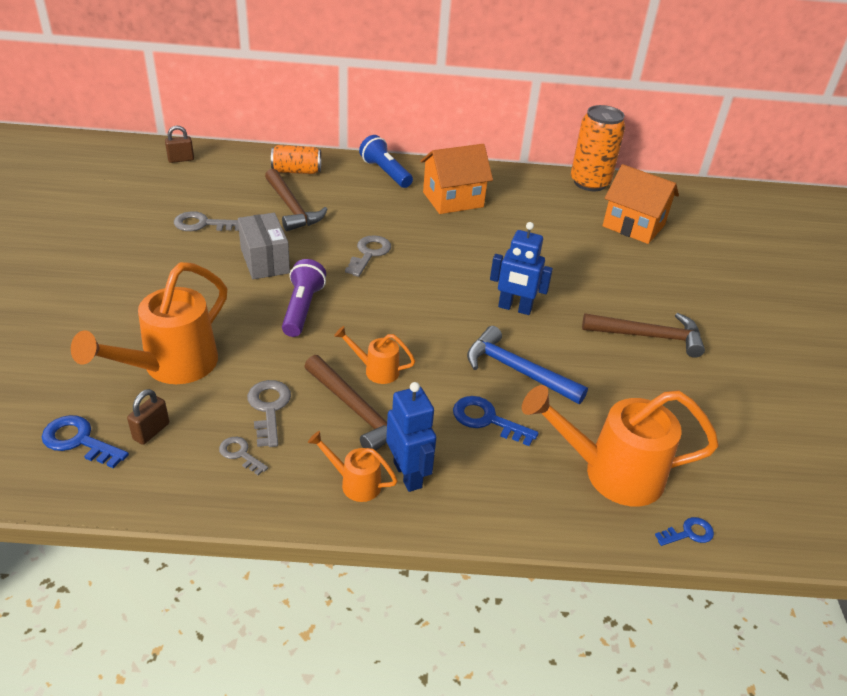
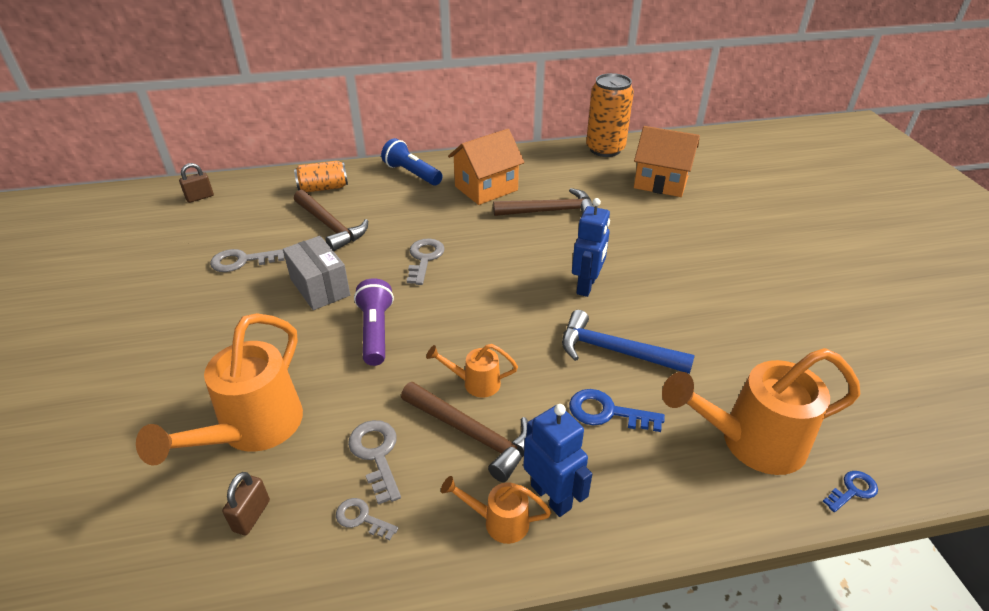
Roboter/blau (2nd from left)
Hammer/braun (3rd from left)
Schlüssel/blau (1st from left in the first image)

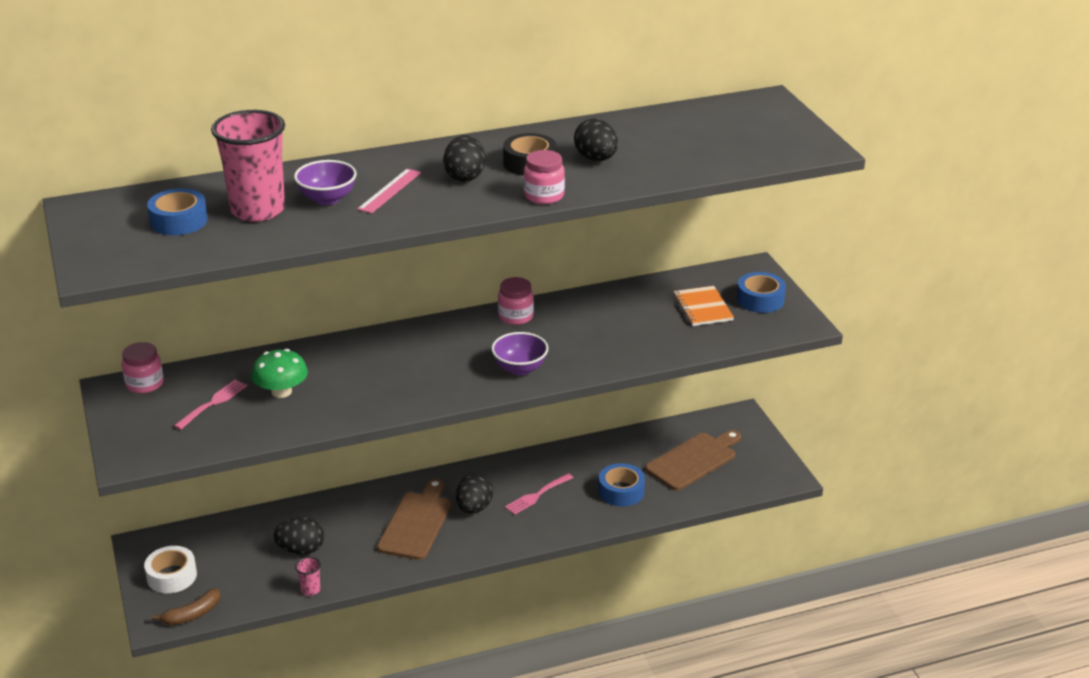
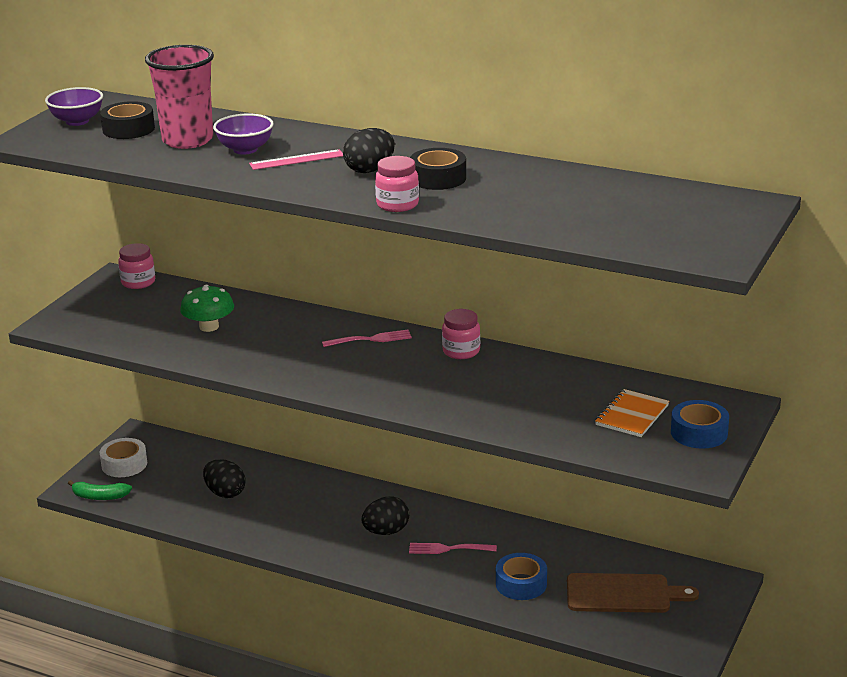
Ei/schwarz (4th from left in the first image)
Klebeband/schwarz (1st from left)
Schüssel/lila (1st from left)
Gabel/rosa (1st from left)
Schneidebrett/braun (1st from left in the first image)
Becher/rosa (2nd from left in the first image)
Banane/grün

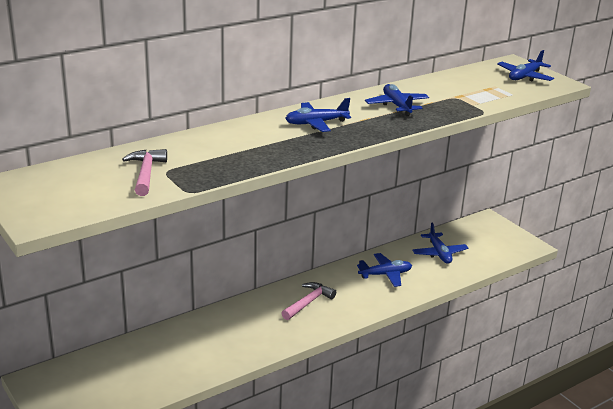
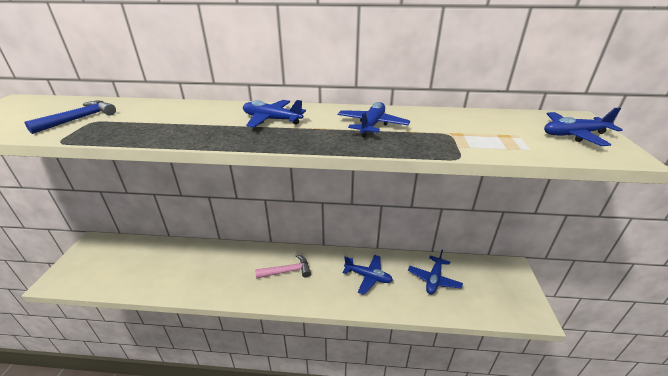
Hammer/blau

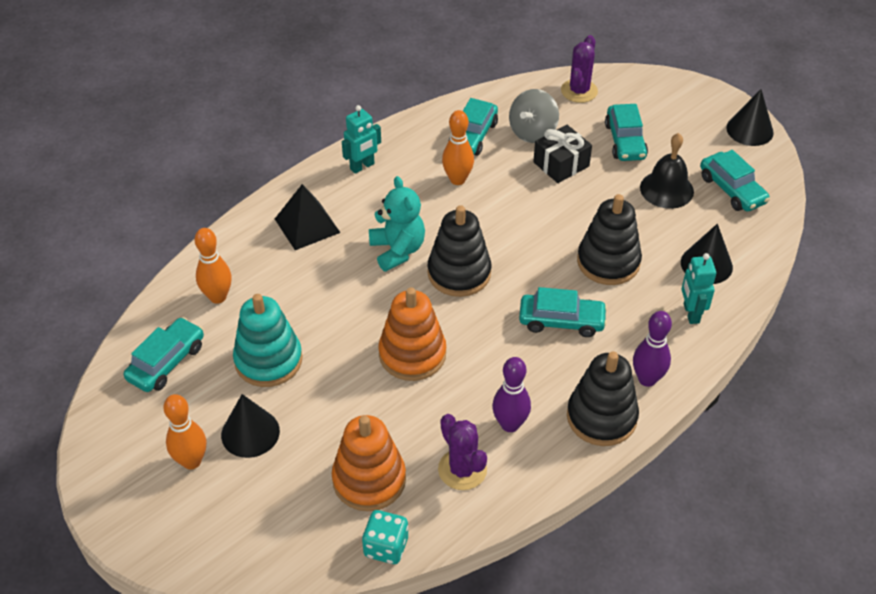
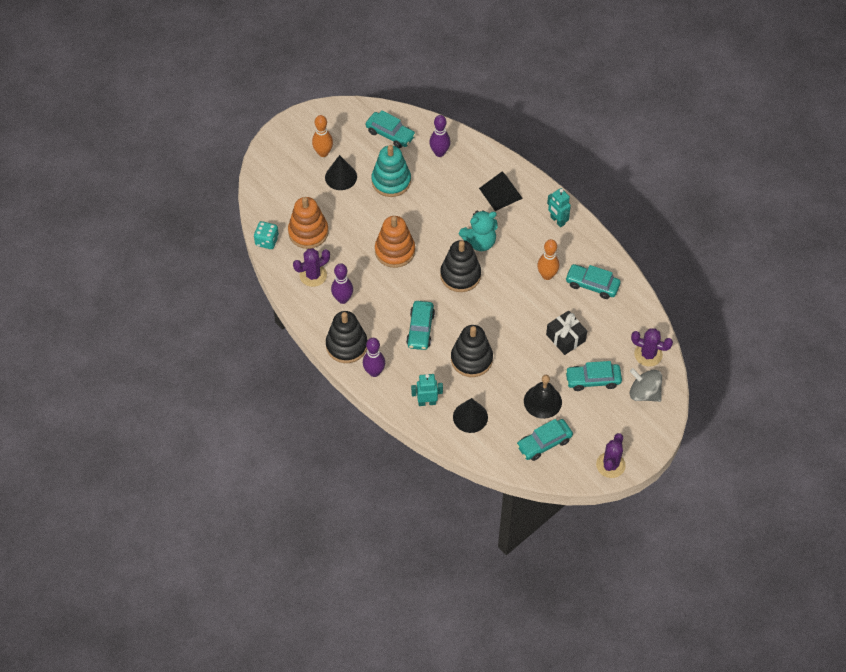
Kreisel/grau
Kaktus/lila (2nd from left)
Bowlingkegel/lila (3rd from left)

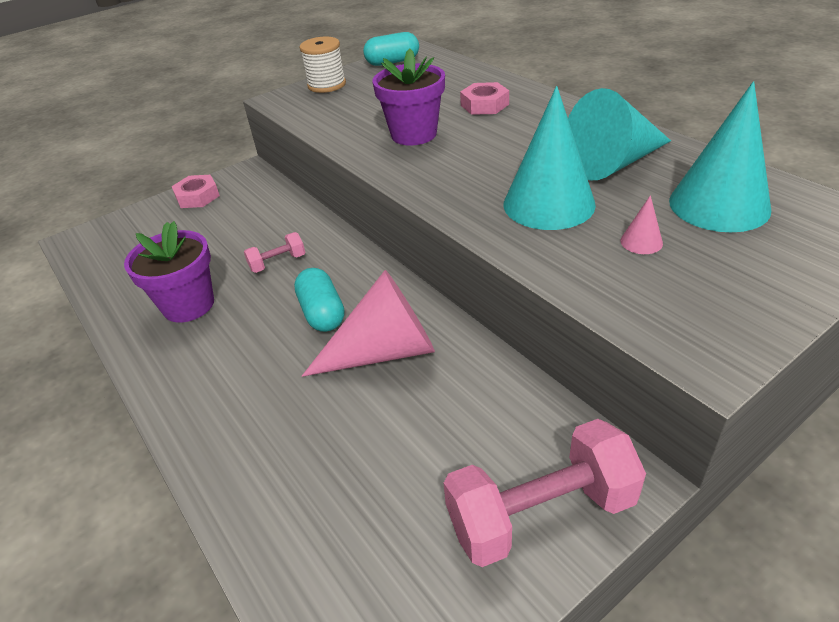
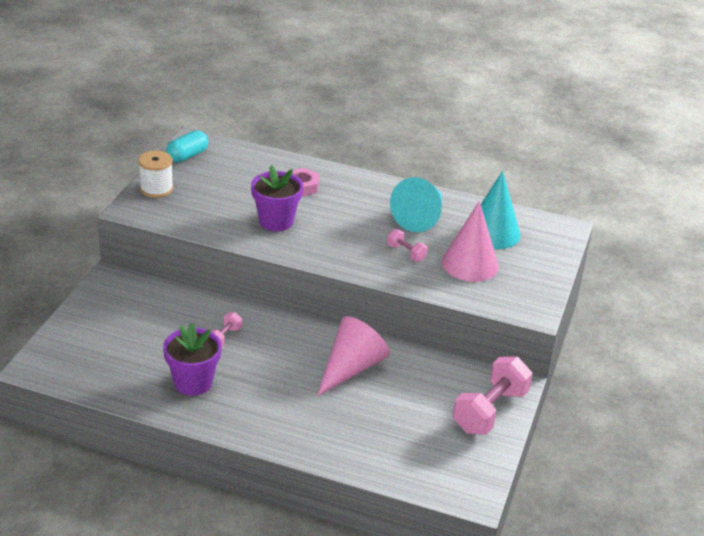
Hantel/rosa (2nd from left)
Sechskantmutter/rosa (1st from left in the first image)
Kegel/rosa (2nd from left)
Kapsel/türkis (1st from left in the first image)

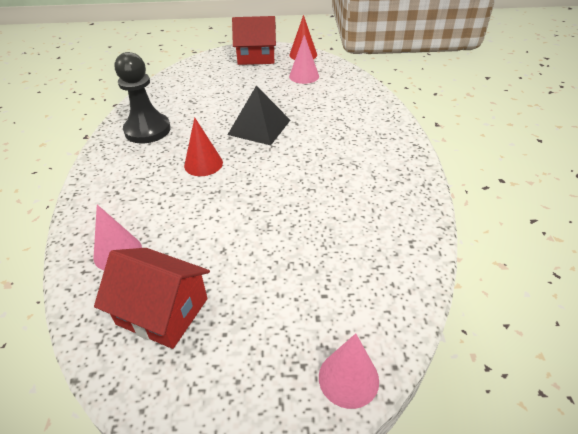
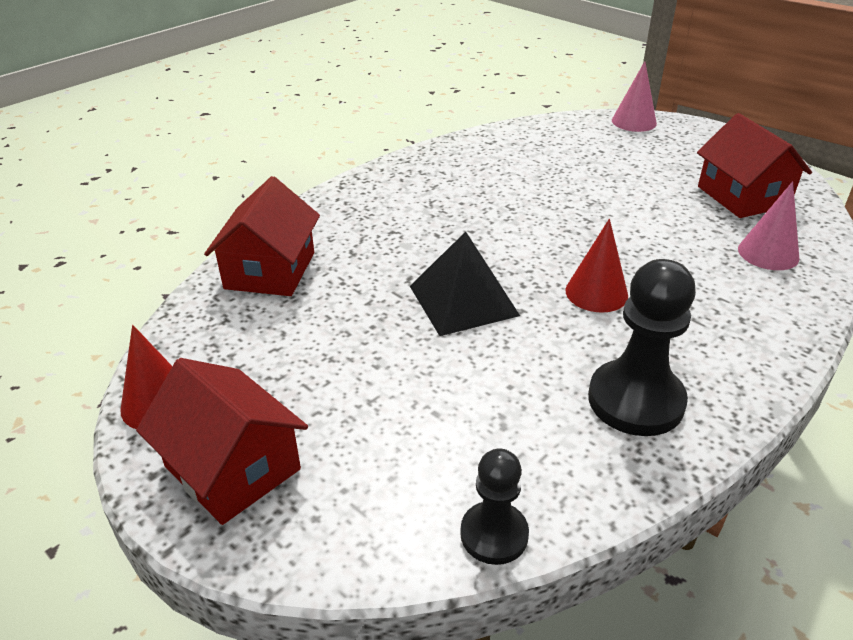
Kegel/rosa (2nd from left in the first image)
Haus/rot (2nd from left)
Bauer/schwarz (1st from left)

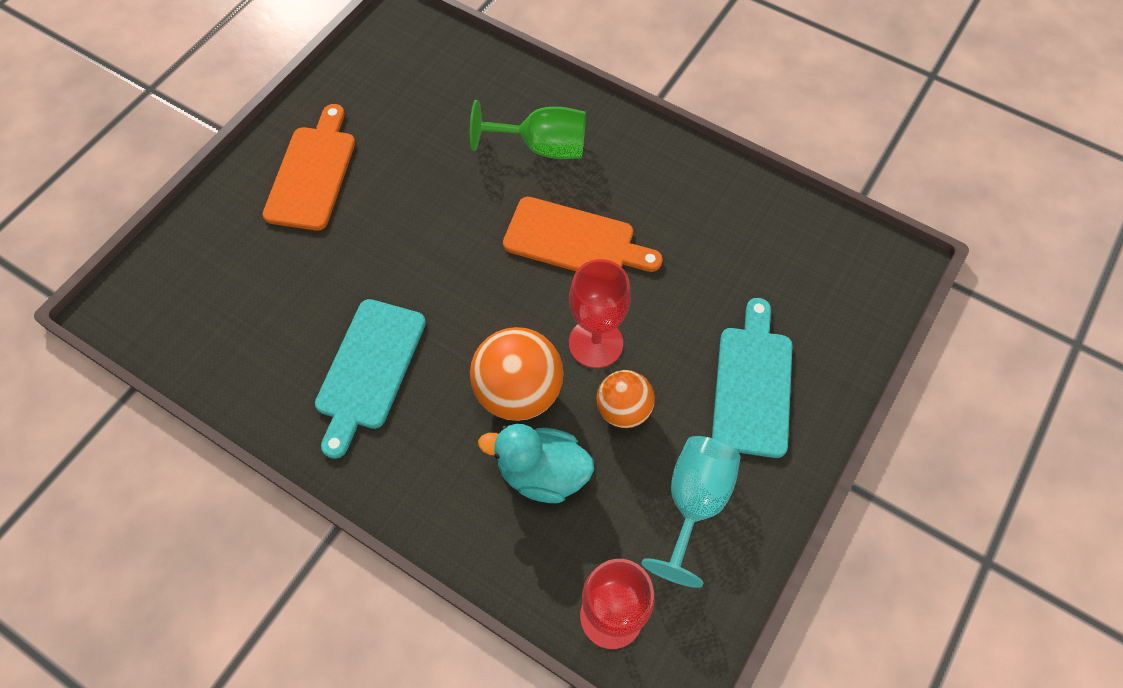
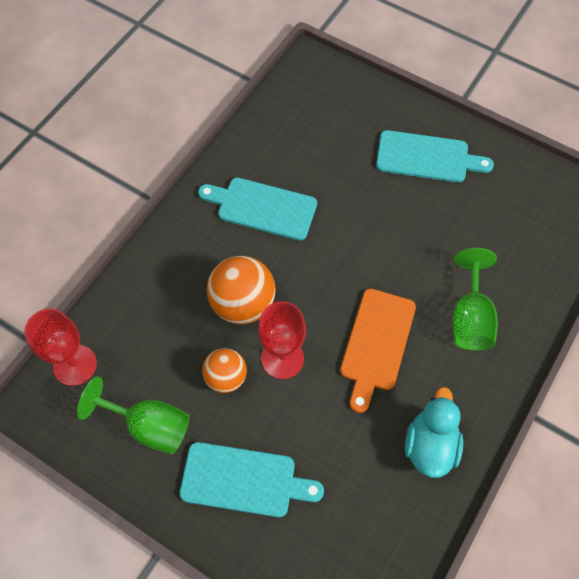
Schneidebrett/türkis (3rd from left)
Ente/türkis
Kelch/grün (1st from left)

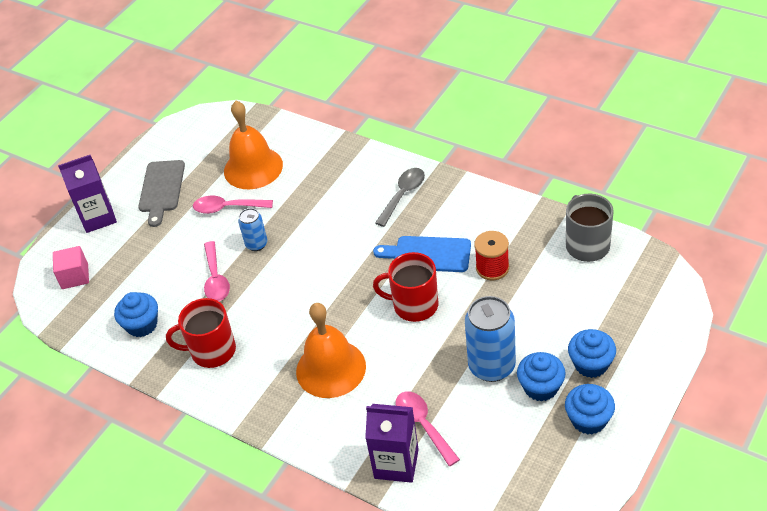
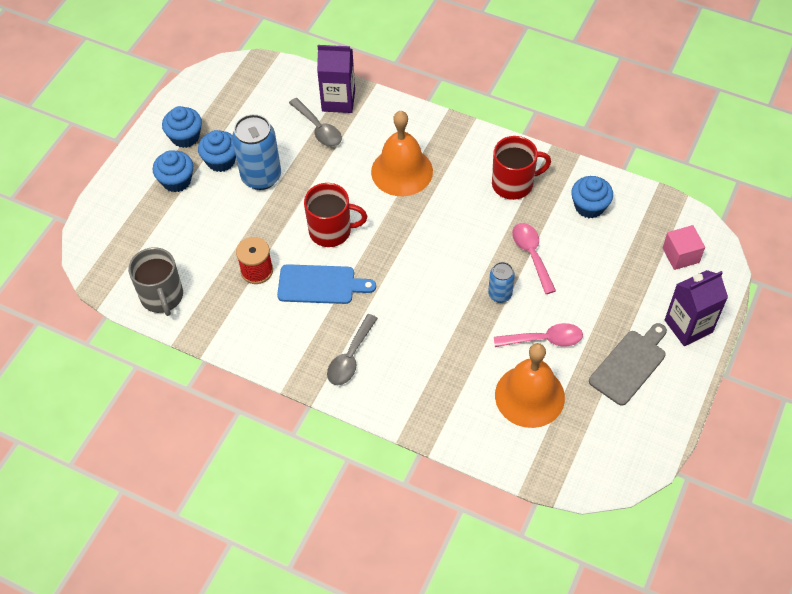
Schneidebrett/grau
Löffel/grau (1st from left)

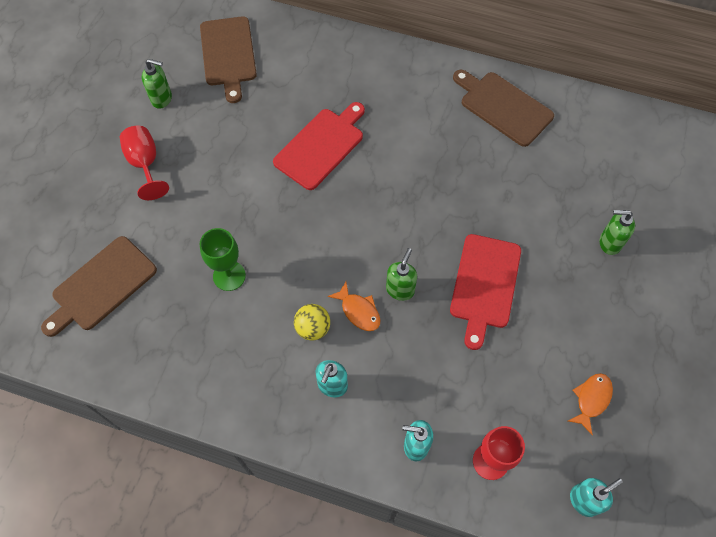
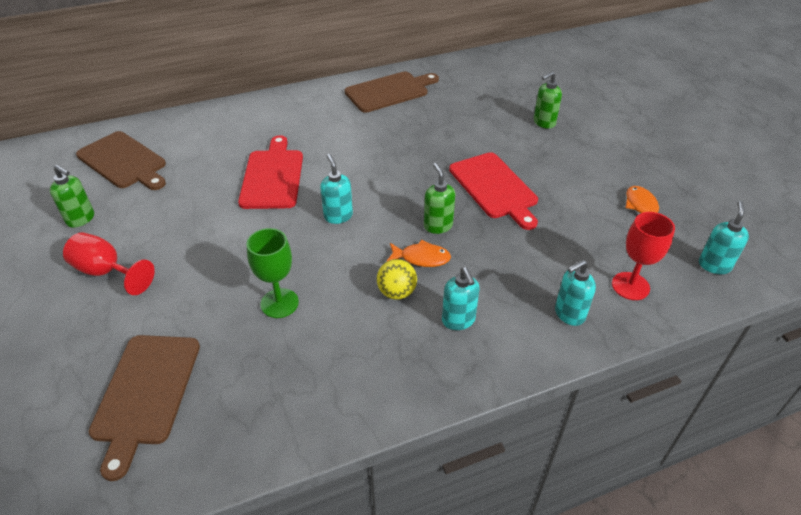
Seifenspender/grün (1st from left)
Schneidebrett/braun (3rd from left)
Seifenspender/türkis (1st from left)

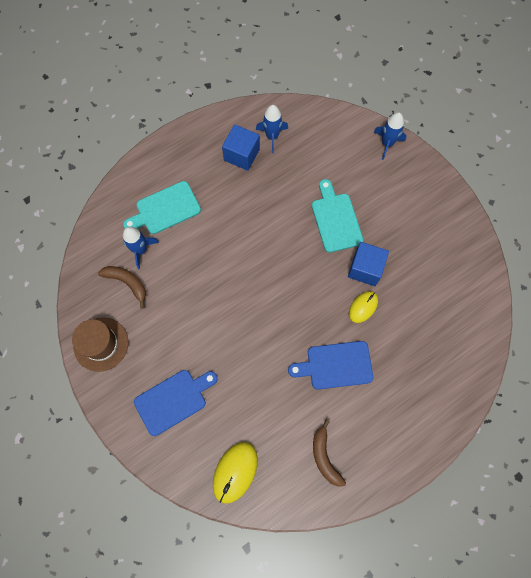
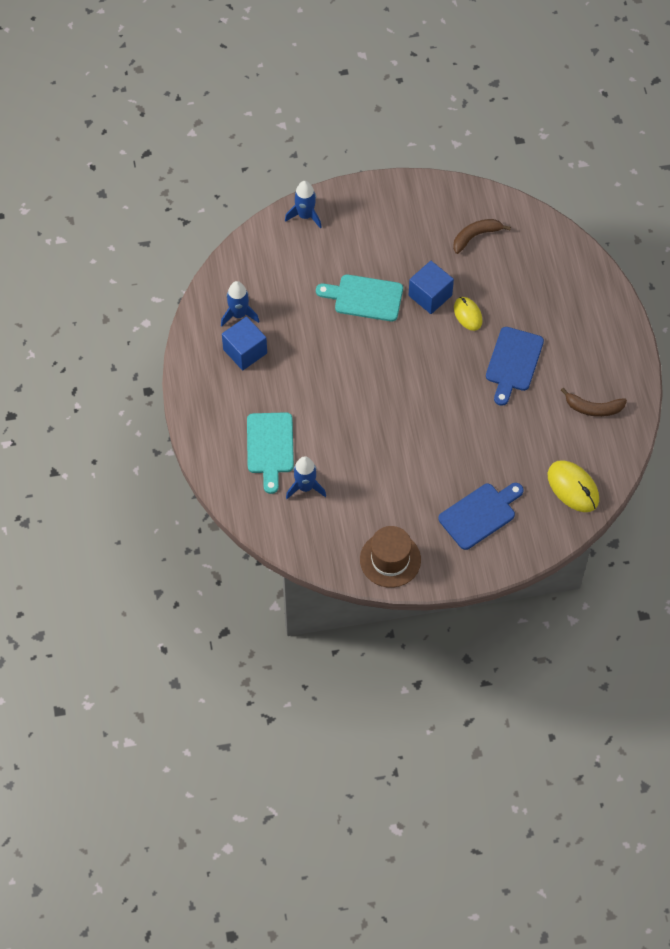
Banane/braun (1st from left)
Schneidebrett/blau (1st from left)

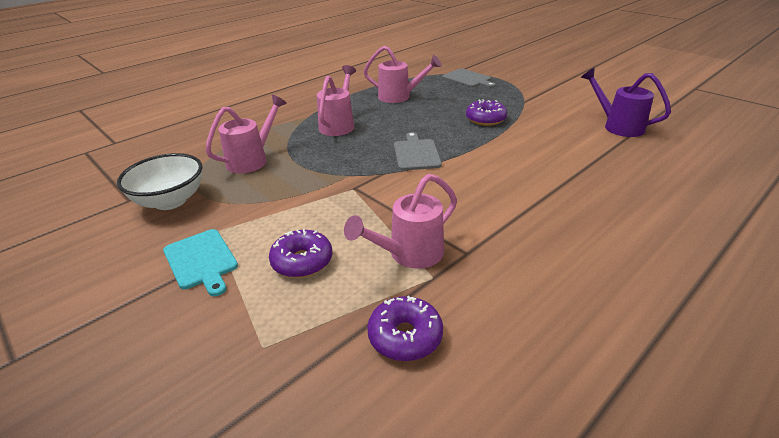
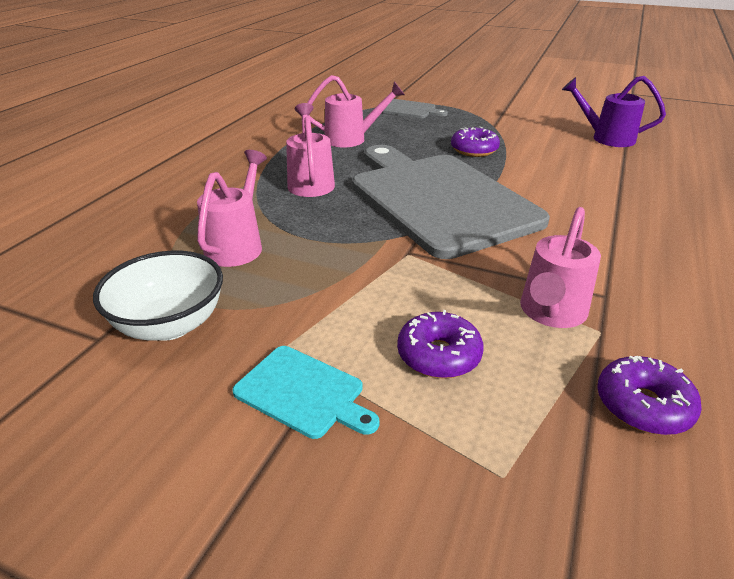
Schneidebrett/grau (2nd from left)

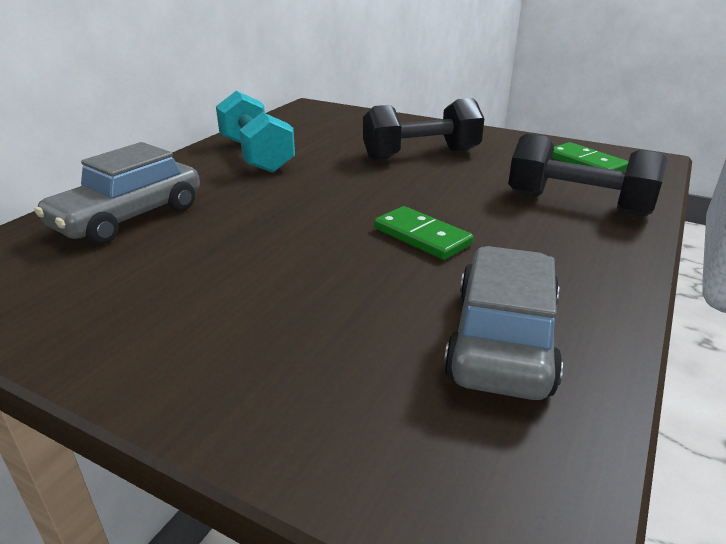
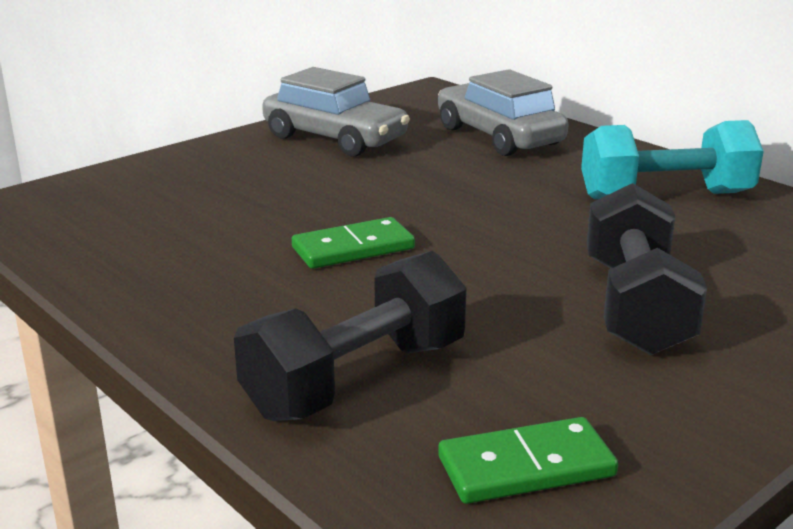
Auto/grau (1st from left)

